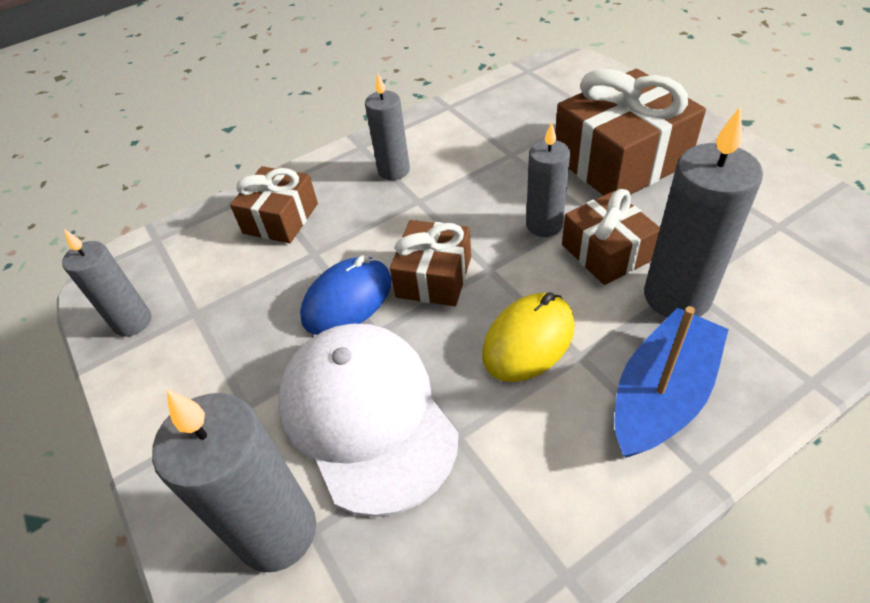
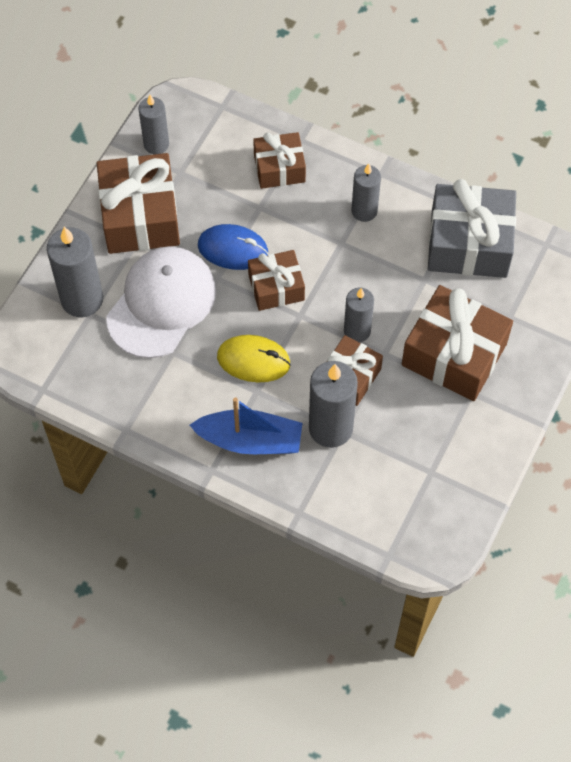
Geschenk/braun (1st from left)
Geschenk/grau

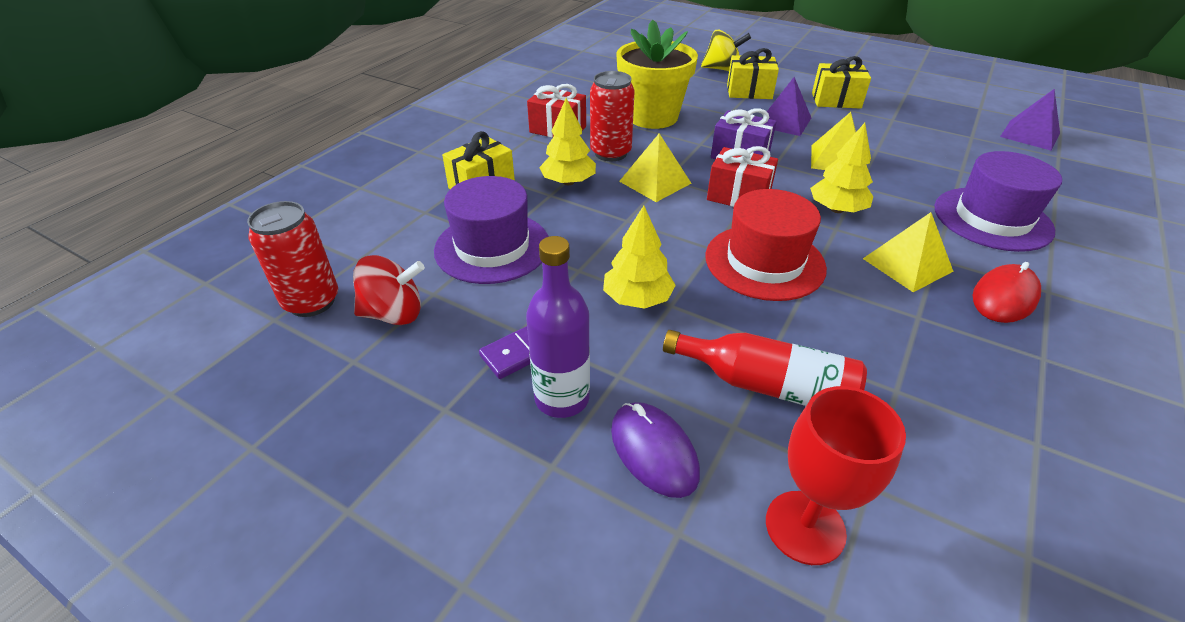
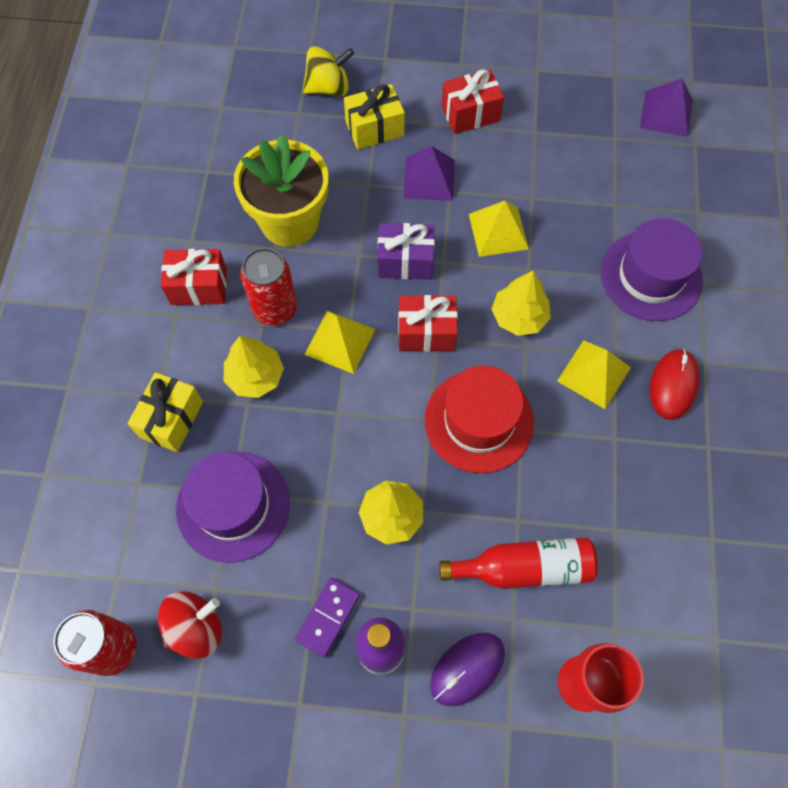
Geschenk/rot (3rd from left)
Computermaus/lila

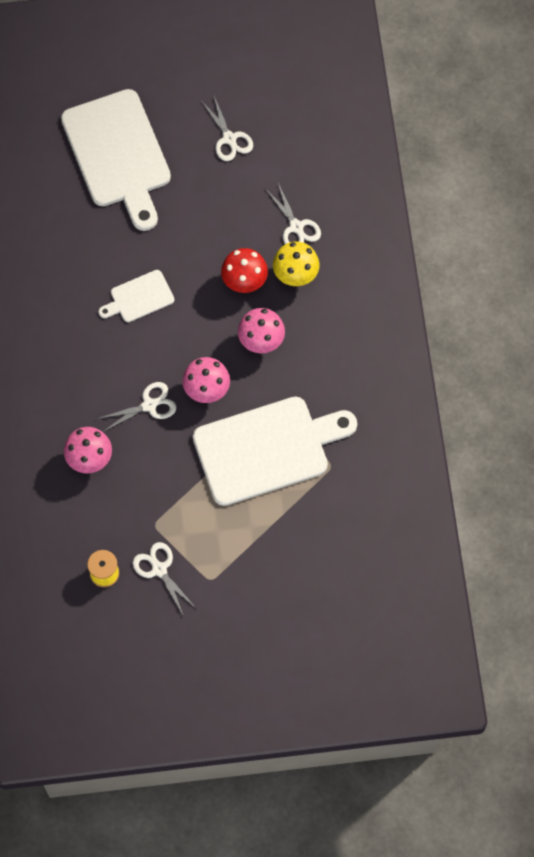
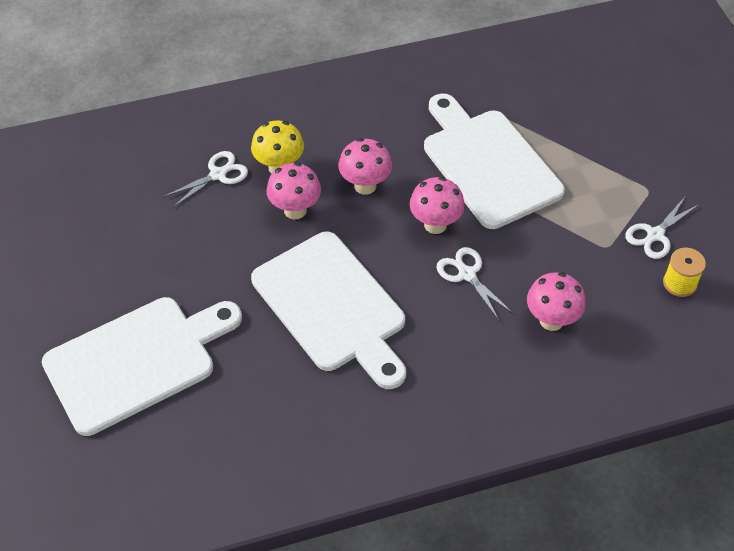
Schere/weiß (3rd from left in the first image)
Pilz/rosa (1st from left)
Schneidebrett/weiß (2nd from left)

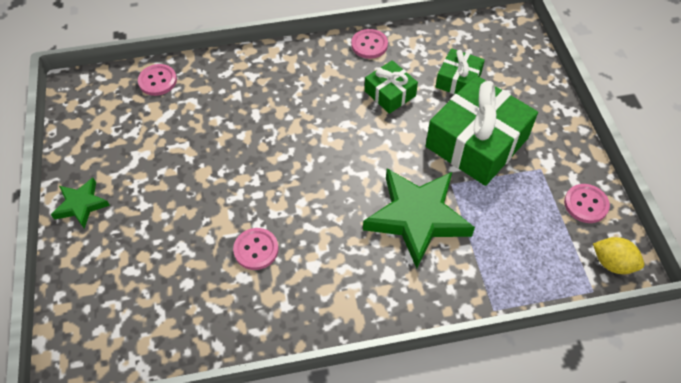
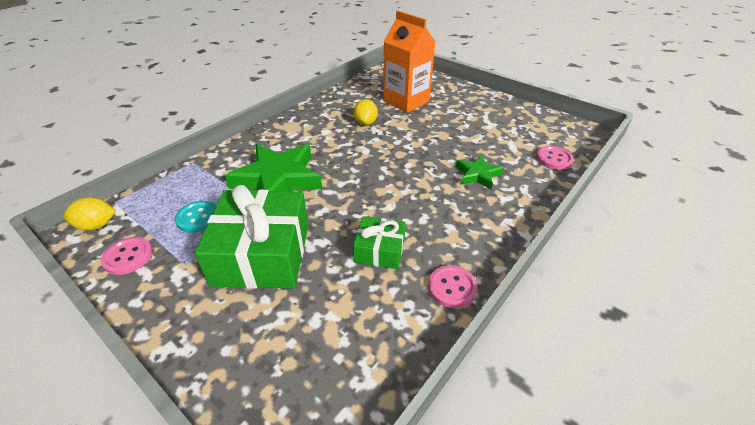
Geschenk/grün (2nd from left in the first image)
Stern/grün (2nd from left)
Zitrone/gelb (2nd from left)
Getränkekarton/orange
Knopf/türkis

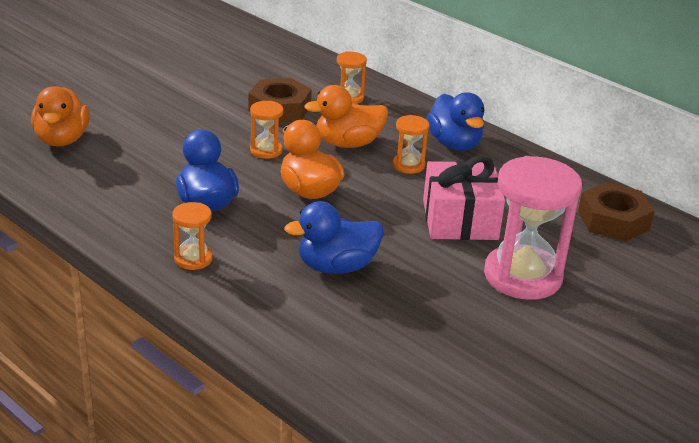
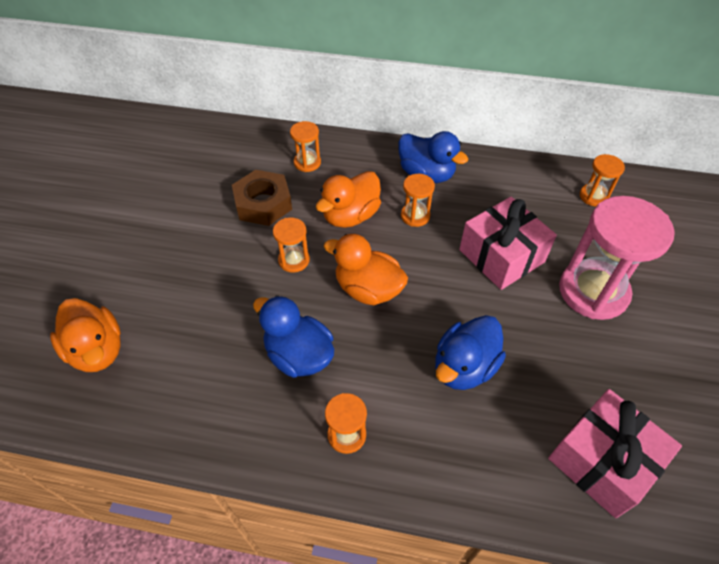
Sanduhr/orange (5th from left)
Geschenk/rosa (2nd from left)

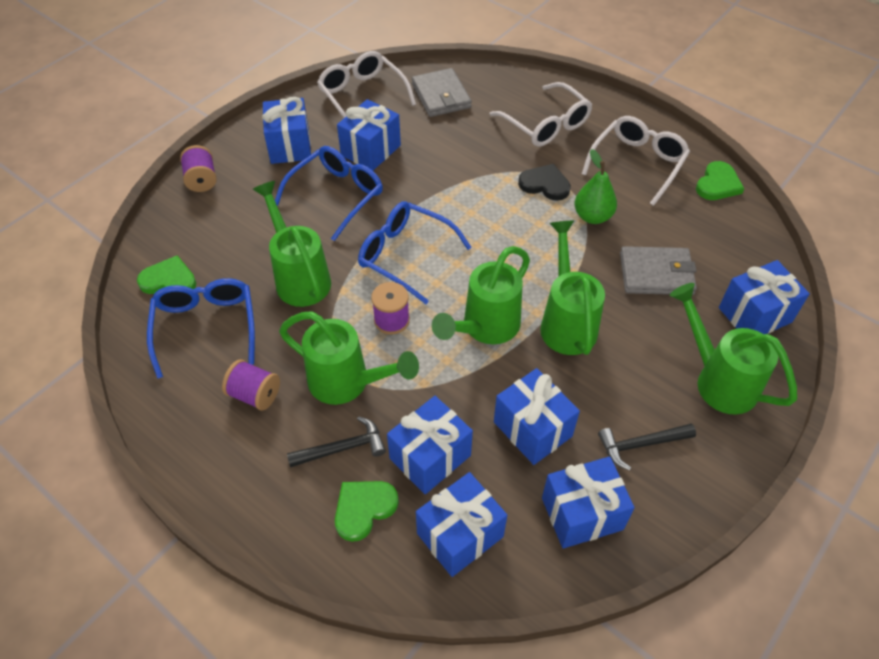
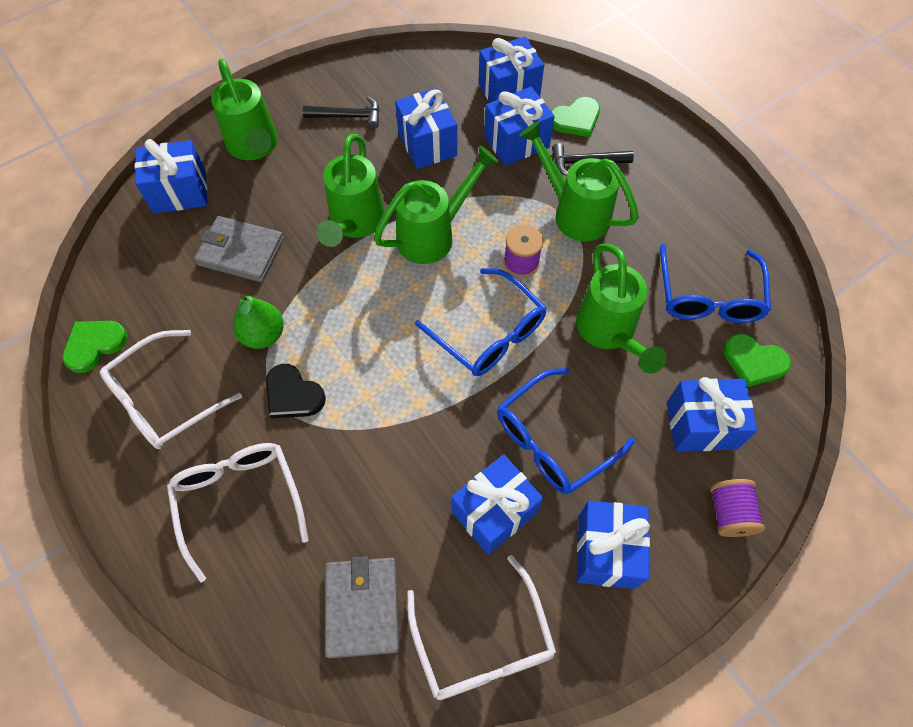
Garnrolle/lila (2nd from left in the first image)
Geschenk/blau (7th from left)

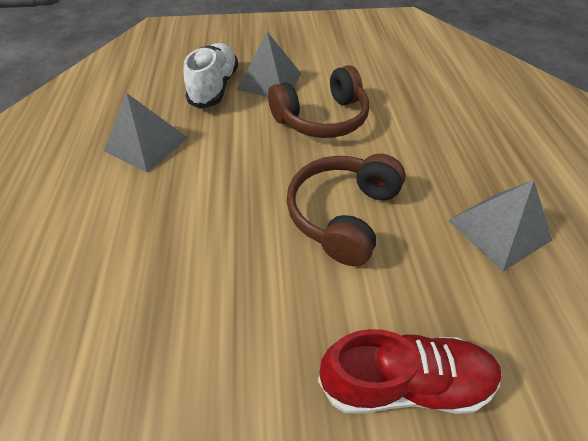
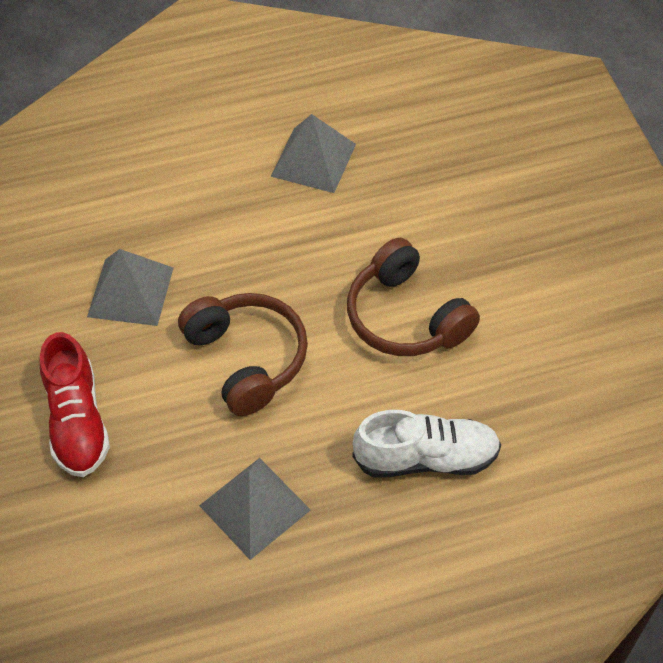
Pyramide/grau (1st from left)
Schuh/weiß
Kopfhörer/braun (1st from left)

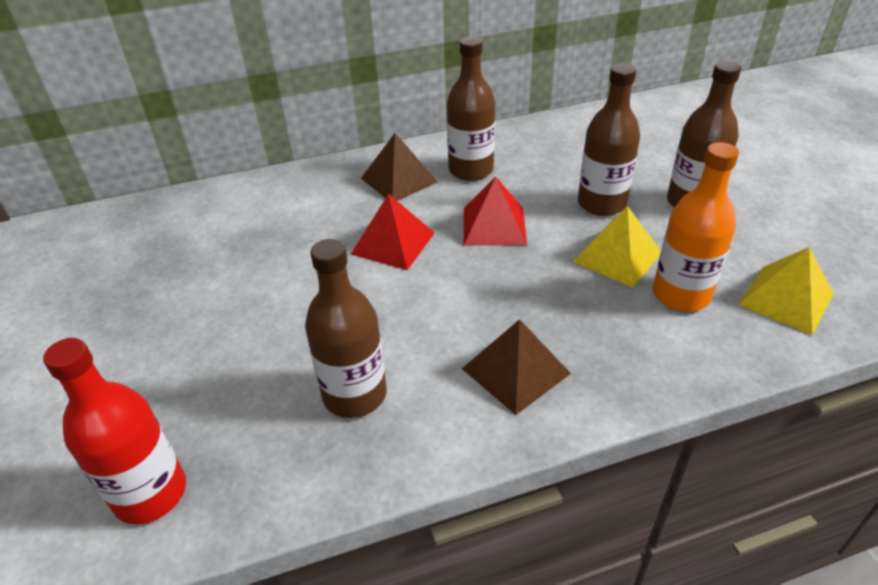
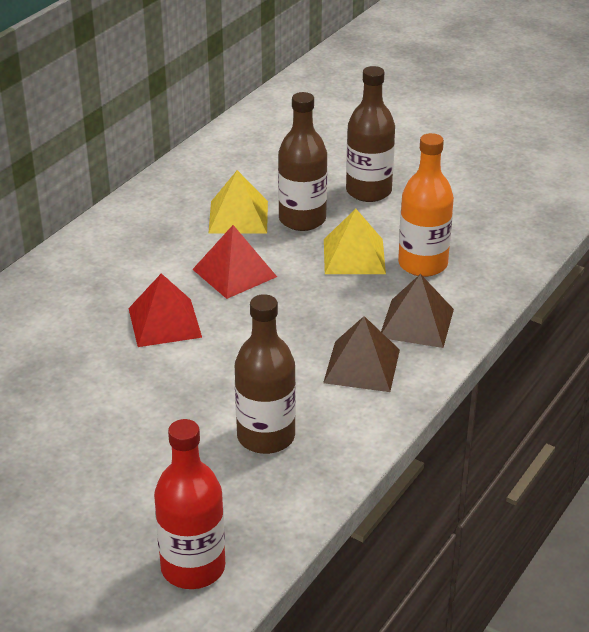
Flasche/braun (2nd from left in the first image)
Pyramide/braun (2nd from left)
Pyramide/gelb (1st from left)

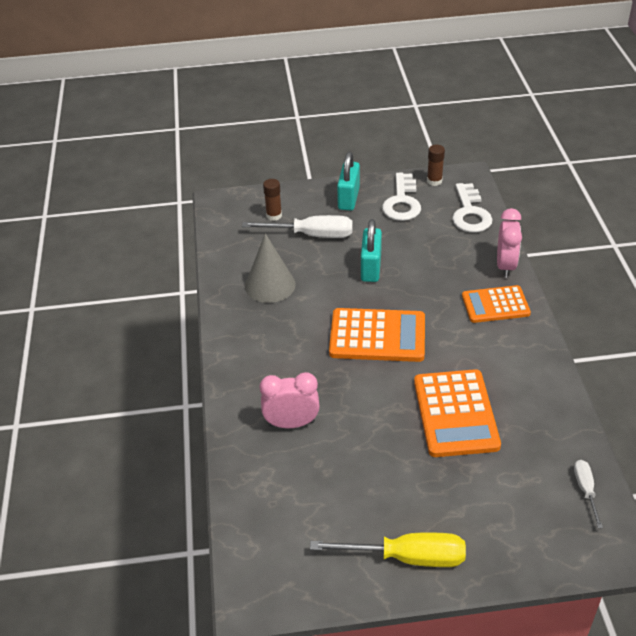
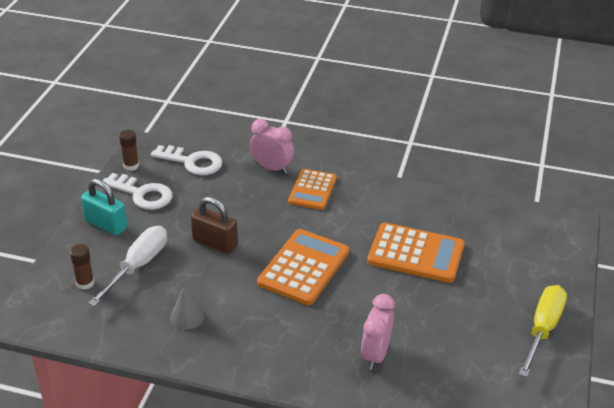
Vorhängeschloss/braun
Kegel/grau
Schraubenzieher/weiß (2nd from left in the first image)

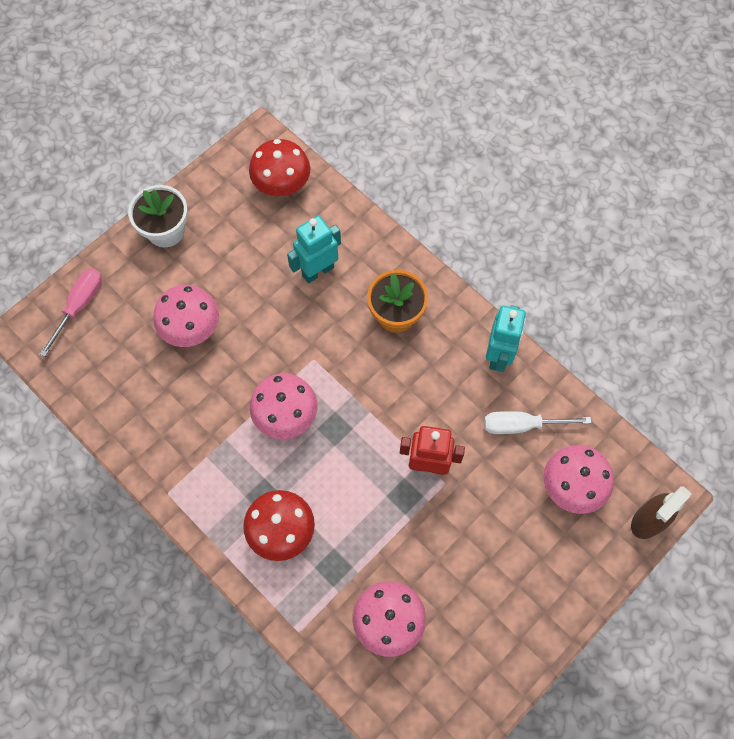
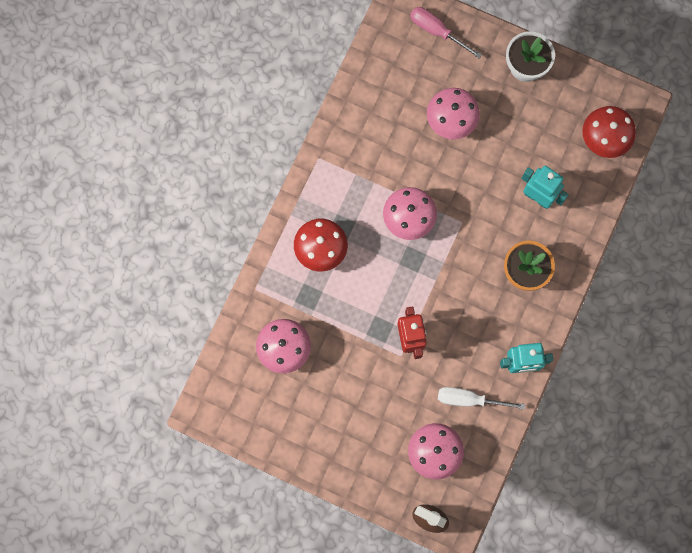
Schraubenzieher/rosa
Schraubenzieher/weiß

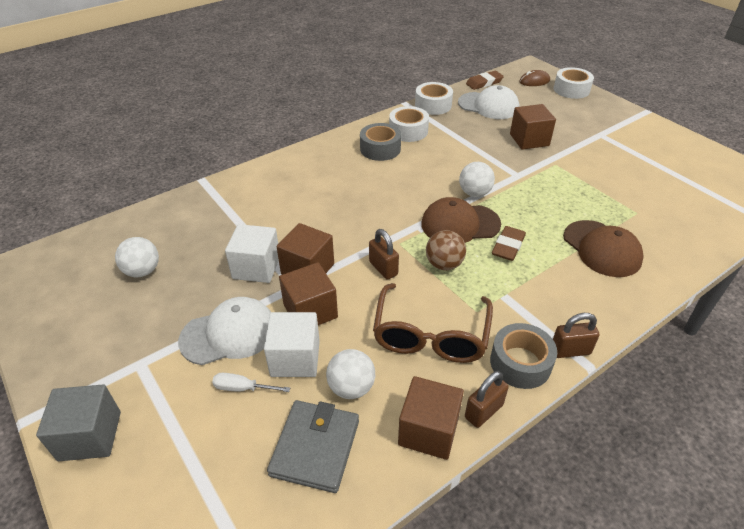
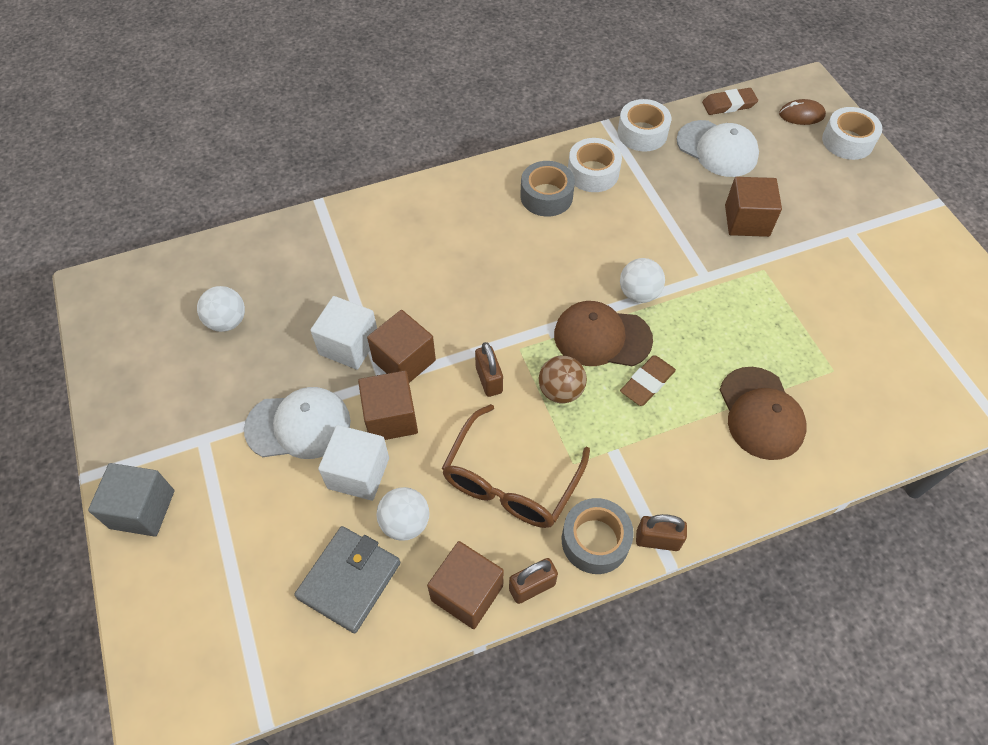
Schraubenzieher/weiß

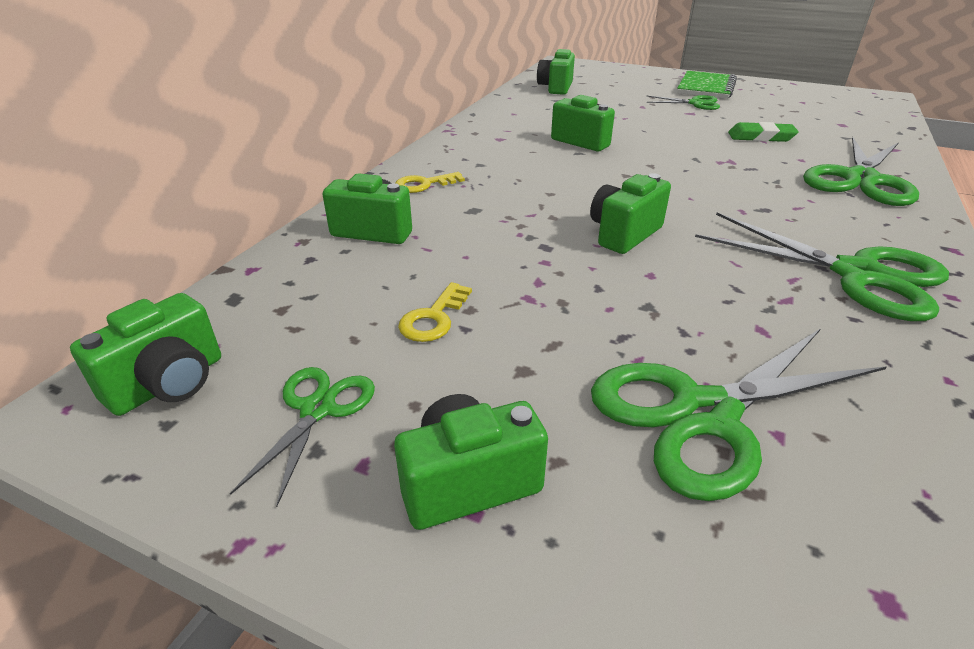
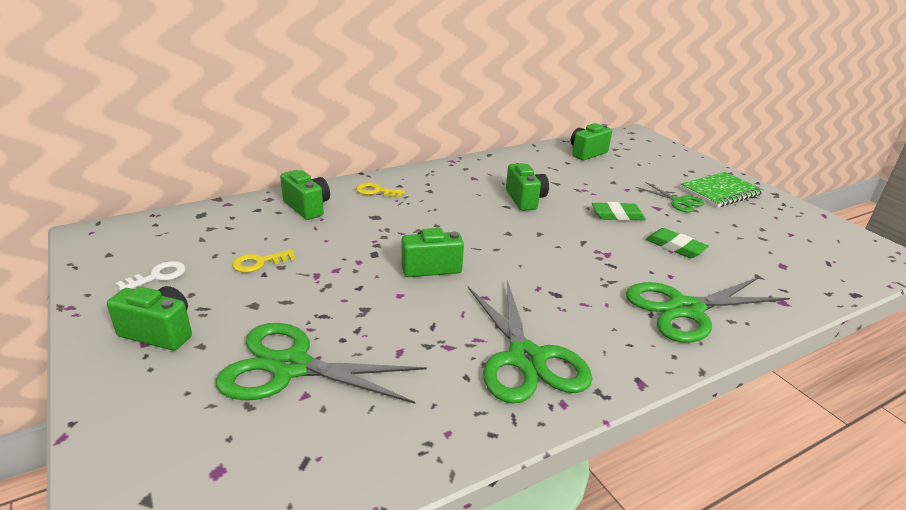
Kamera/grün (1st from left in the first image)
Schlüssel/weiß
Radiergummi/grün (1st from left)

